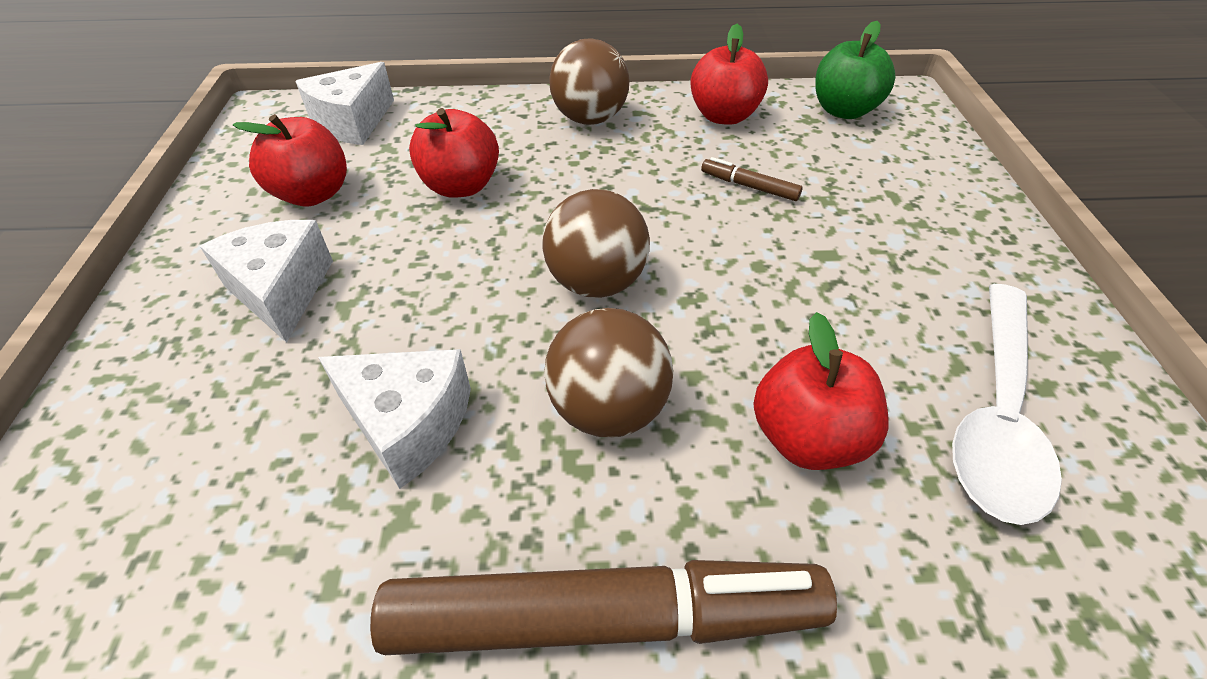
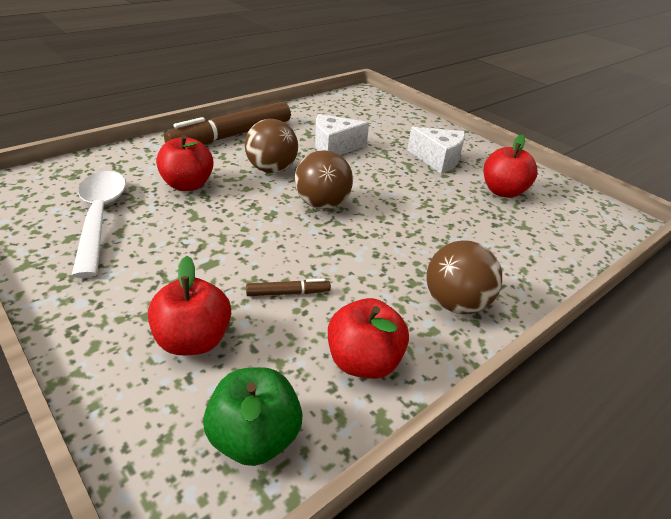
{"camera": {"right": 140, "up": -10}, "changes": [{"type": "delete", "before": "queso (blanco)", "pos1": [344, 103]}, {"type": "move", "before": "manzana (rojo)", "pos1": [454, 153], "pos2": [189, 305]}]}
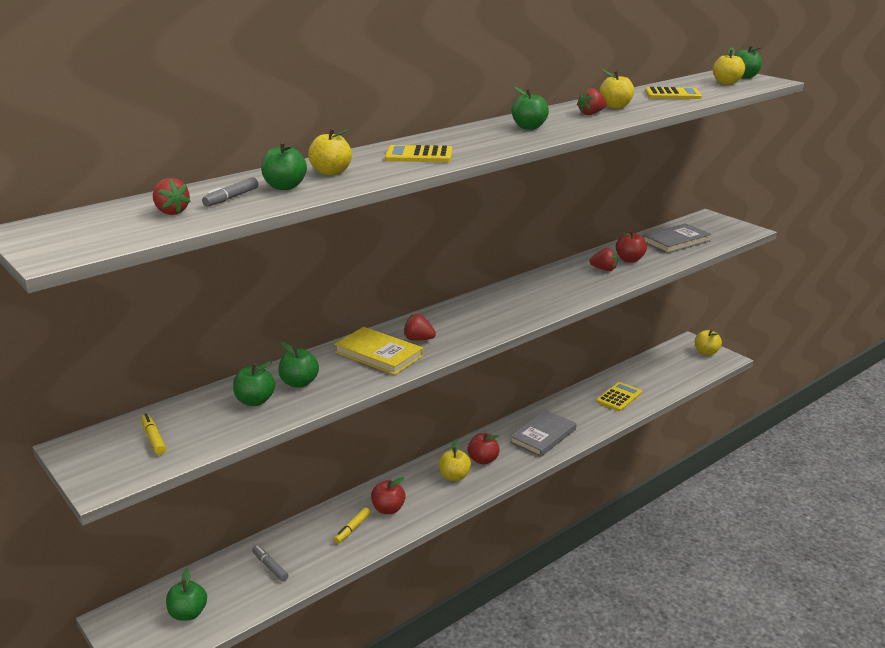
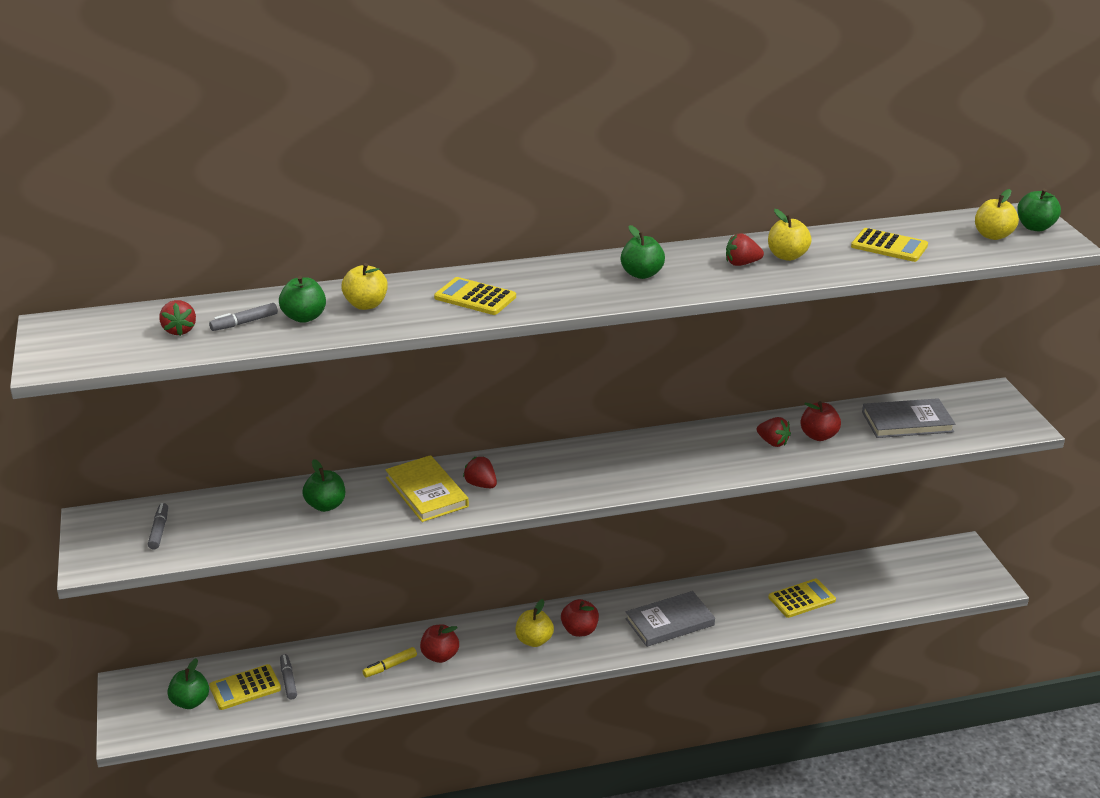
{"camera": {"right": 25, "up": 5}, "changes": [{"type": "delete", "before": "manzana (amarillo)", "pos1": [708, 342]}, {"type": "delete", "before": "manzana (verde)", "pos1": [254, 383]}, {"type": "recolor", "before": "rotulador (amarillo)", "after": "rotulador (gris)", "pos1": [153, 434], "pos2": [158, 526]}, {"type": "insert", "after": "calculadora (amarillo)", "pos2": [245, 687]}]}
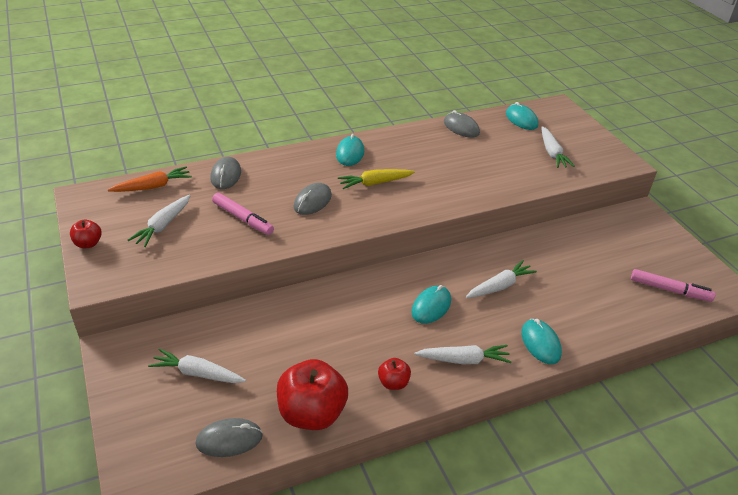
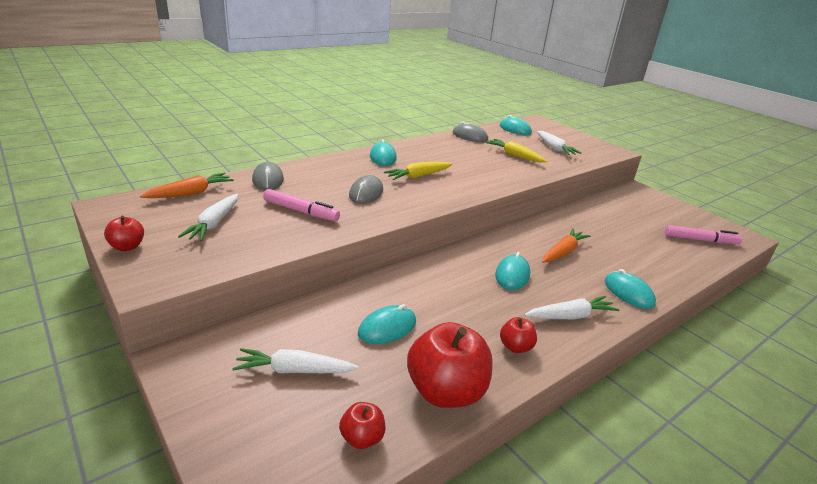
{"camera": {"right": -15, "up": -10}, "changes": [{"type": "recolor", "before": "zanahoria (blanco)", "after": "zanahoria (naranja)", "pos1": [501, 279], "pos2": [566, 245]}, {"type": "replace", "before": "ratón (gris)", "after": "manzana (rojo)", "pos1": [229, 437], "pos2": [362, 425]}, {"type": "insert", "after": "zanahoria (amarillo)", "pos2": [516, 150]}, {"type": "insert", "after": "ratón (turquesa)", "pos2": [387, 324]}]}
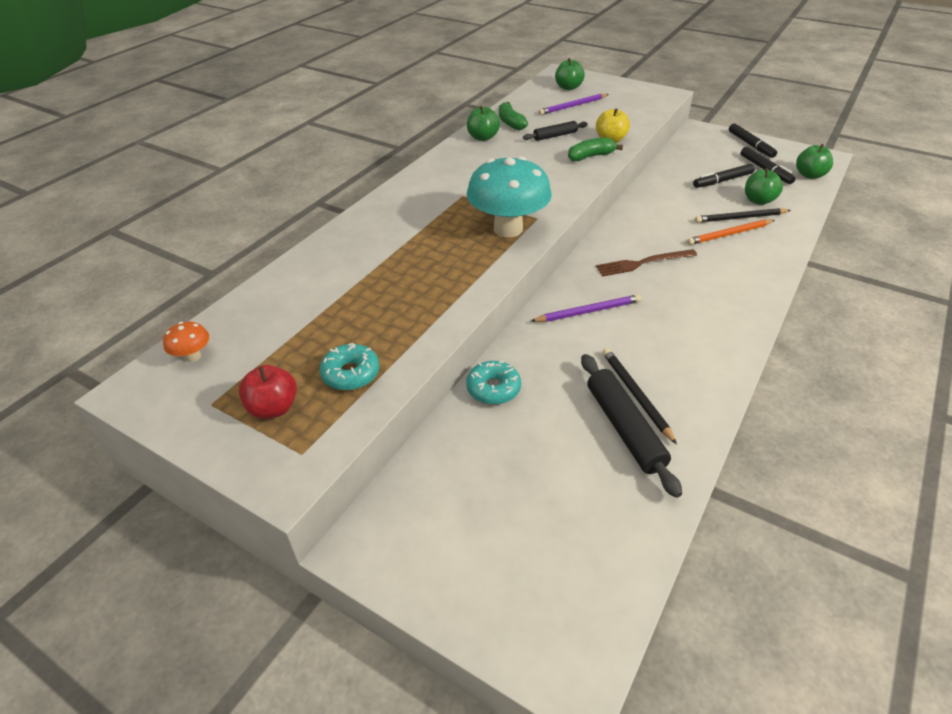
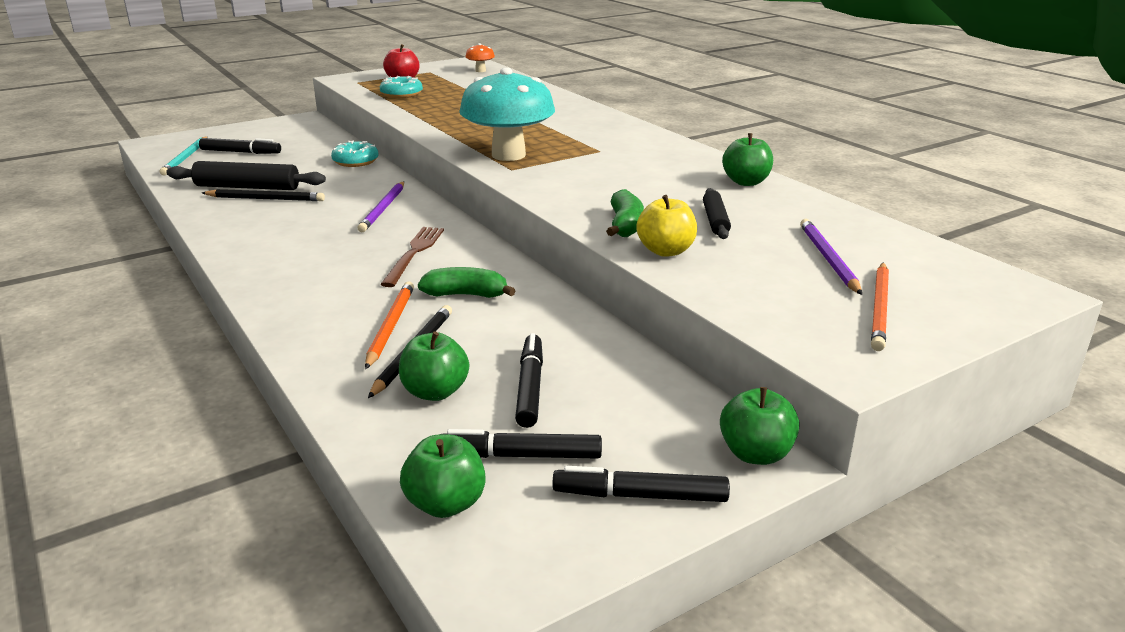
{"camera": {"right": 115, "up": -15}, "changes": [{"type": "move", "before": "manzana (verde)", "pos1": [570, 74], "pos2": [760, 426]}, {"type": "move", "before": "plátano (verde)", "pos1": [513, 116], "pos2": [467, 282]}, {"type": "insert", "after": "lápiz (turquesa)", "pos2": [183, 156]}, {"type": "insert", "after": "rotulador (negro)", "pos2": [240, 146]}, {"type": "insert", "after": "lápiz (naranja)", "pos2": [880, 307]}]}
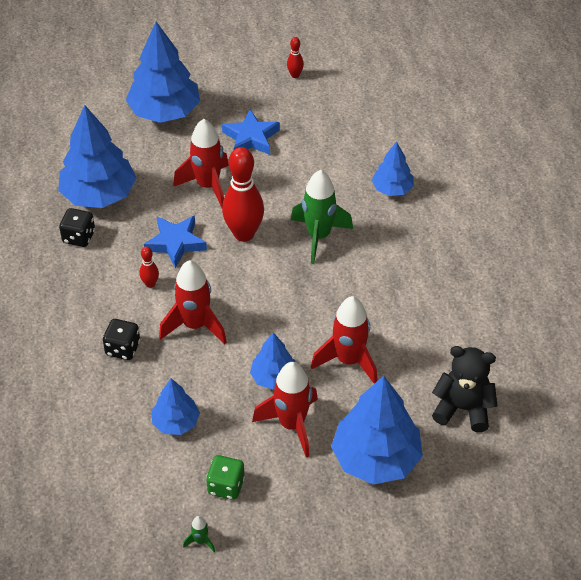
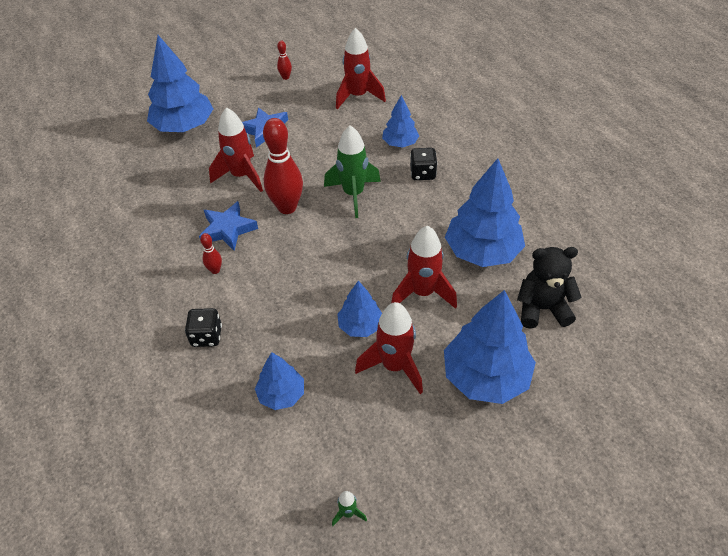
{"camera": {"right": -15, "up": 0}, "changes": [{"type": "move", "before": "árbol (azul)", "pos1": [97, 156], "pos2": [485, 212]}, {"type": "move", "before": "dado (negro)", "pos1": [77, 227], "pos2": [423, 164]}, {"type": "move", "before": "cohete (rojo)", "pos1": [193, 302], "pos2": [361, 68]}, {"type": "delete", "before": "dado (verde)", "pos1": [225, 477]}]}
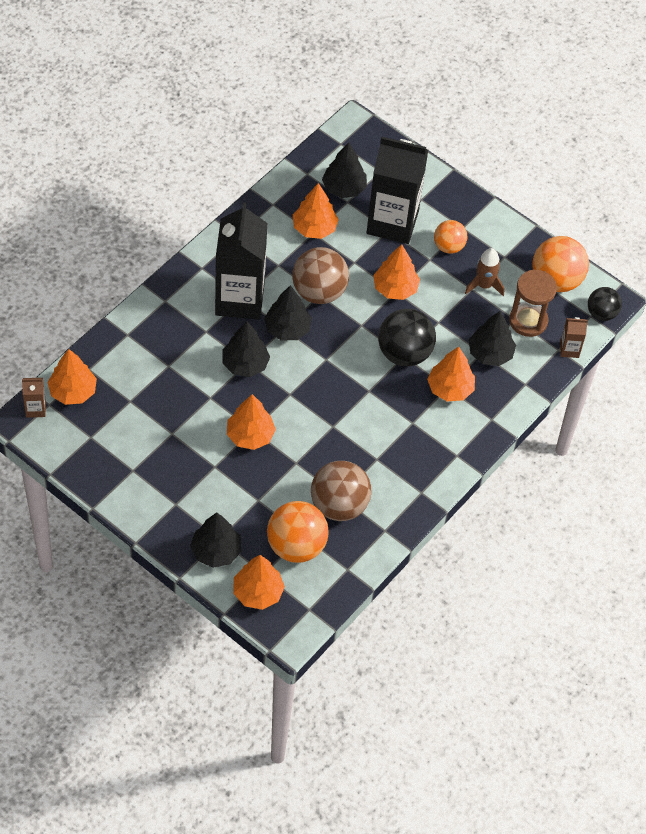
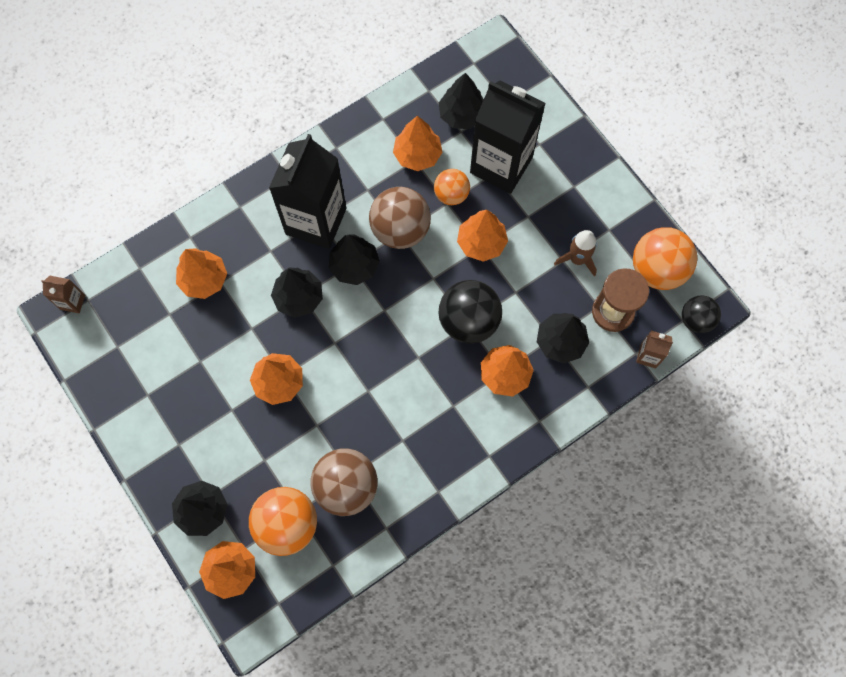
{"camera": {"right": 20, "up": 15}, "changes": [{"type": "move", "before": "pelota (naranja)", "pos1": [450, 237], "pos2": [452, 187]}, {"type": "move", "before": "árbol (naranja)", "pos1": [72, 377], "pos2": [201, 273]}]}
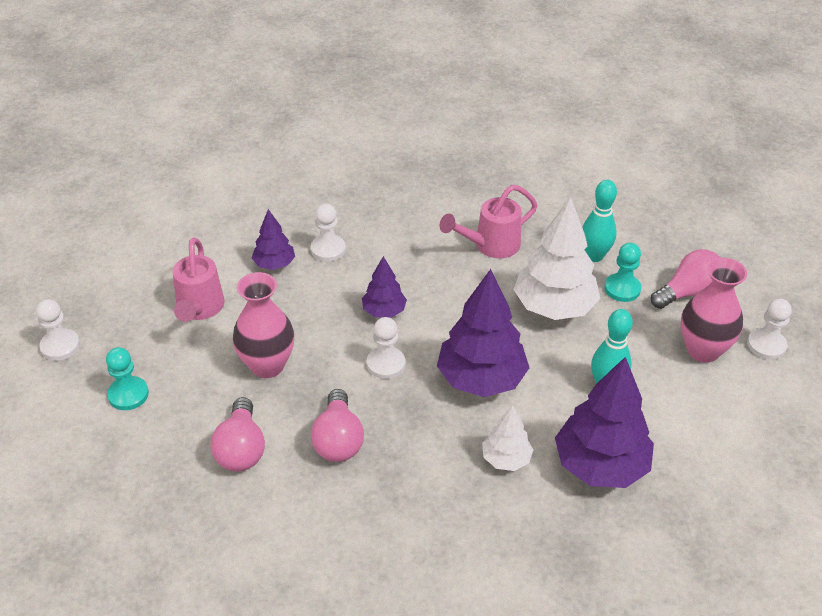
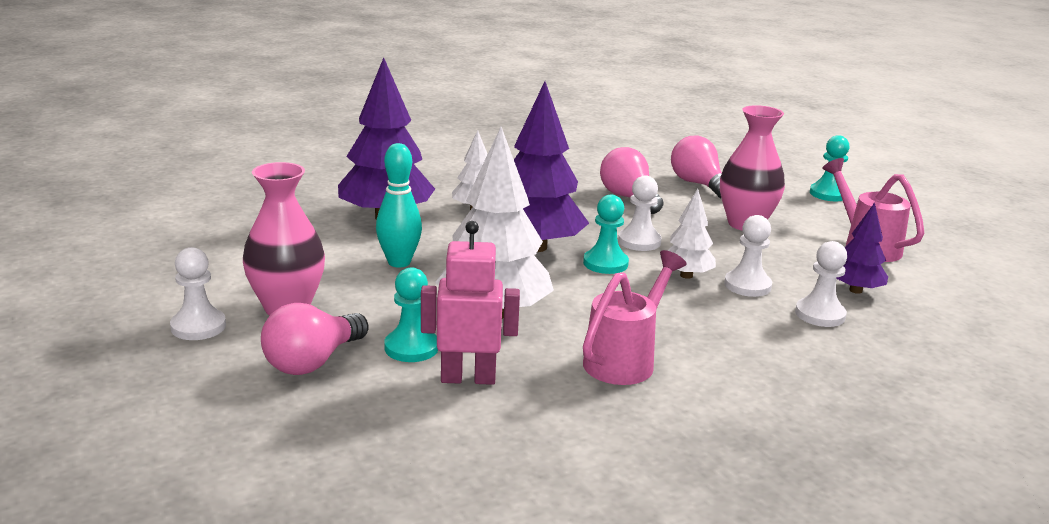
{"camera": {"right": 155, "up": -20}, "changes": [{"type": "replace", "before": "bolo (turquesa)", "after": "robot (rosa)", "pos1": [599, 221], "pos2": [470, 303]}, {"type": "recolor", "before": "árbol (morado)", "after": "árbol (blanco)", "pos1": [384, 287], "pos2": [688, 234]}, {"type": "move", "before": "peón (blanco)", "pos1": [58, 330], "pos2": [748, 256]}, {"type": "insert", "after": "peón (turquesa)", "pos2": [606, 234]}]}
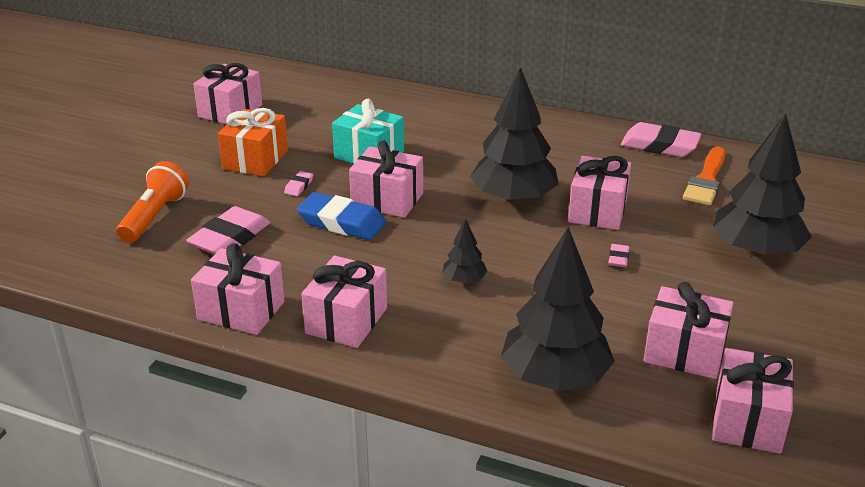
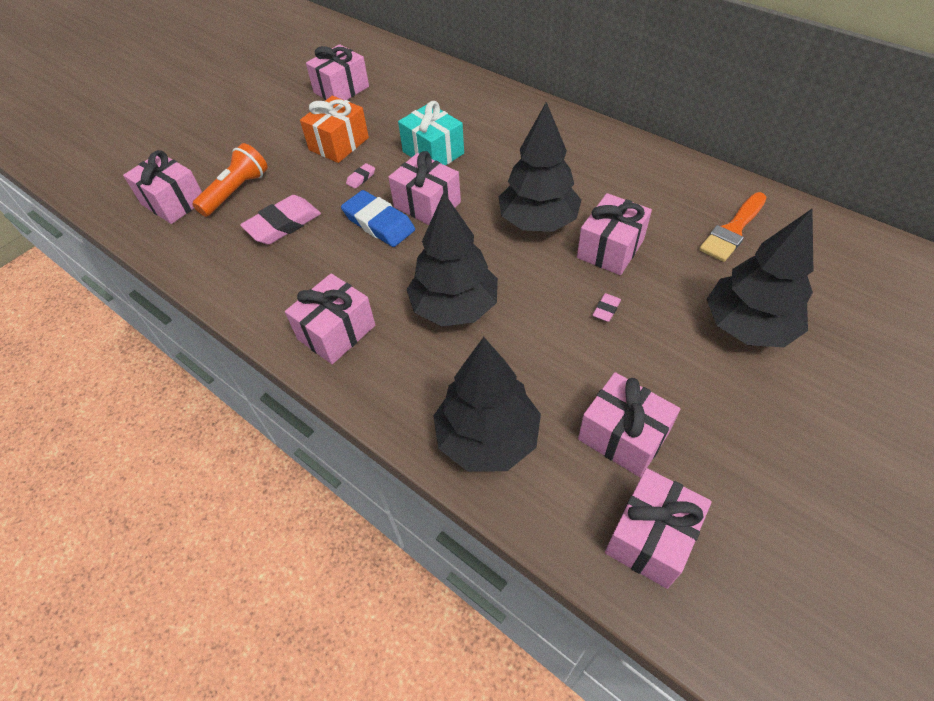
{"camera": {"right": 20, "up": 20}, "changes": [{"type": "delete", "before": "goma de borrar (rosa)", "pos1": [661, 139]}, {"type": "resize", "before": "árbol (negro)", "pos1": [464, 251], "pos2": [452, 259], "scale": 2.18}, {"type": "move", "before": "regalo (rosa)", "pos1": [238, 289], "pos2": [162, 187]}]}
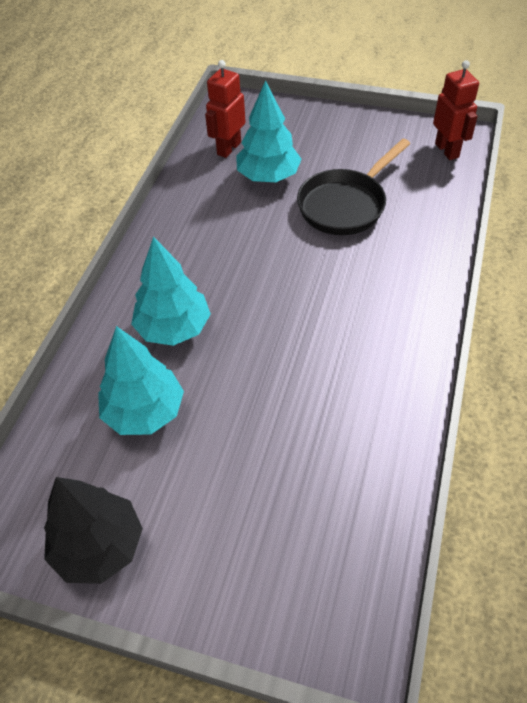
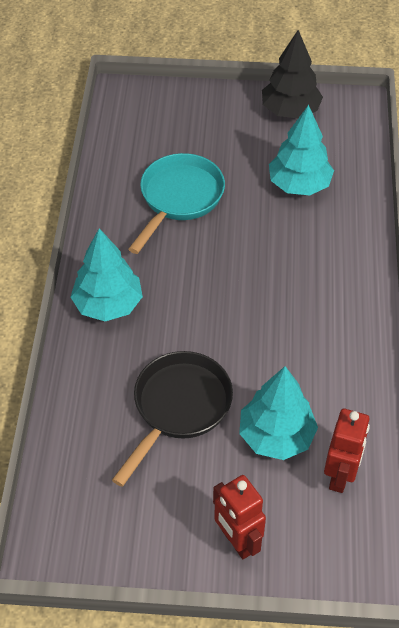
{"camera": {"right": 165, "up": 0}, "changes": [{"type": "move", "before": "robot (rojo)", "pos1": [456, 110], "pos2": [239, 517]}, {"type": "move", "before": "árbol (turquesa)", "pos1": [171, 291], "pos2": [107, 274]}, {"type": "insert", "after": "sartén (turquesa)", "pos2": [176, 203]}]}
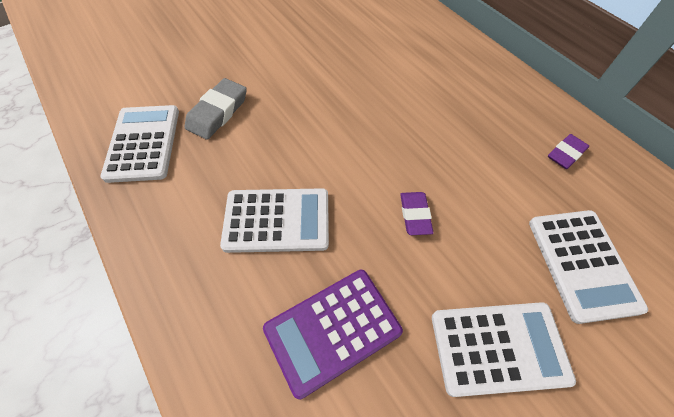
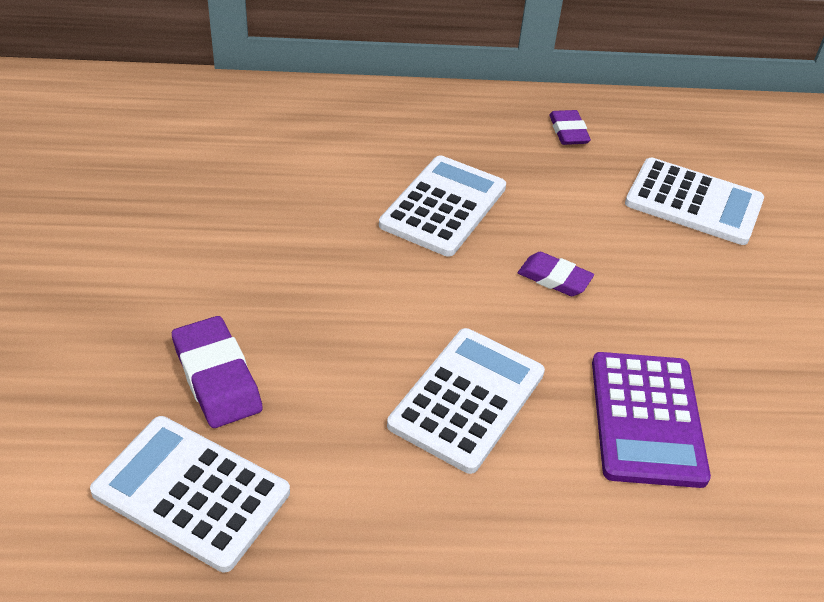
{"camera": {"right": -60, "up": -15}, "changes": [{"type": "recolor", "before": "goma de borrar (gris)", "after": "goma de borrar (morado)", "pos1": [216, 109], "pos2": [217, 372]}, {"type": "move", "before": "calculadora (blanco)", "pos1": [504, 349], "pos2": [442, 206]}]}
